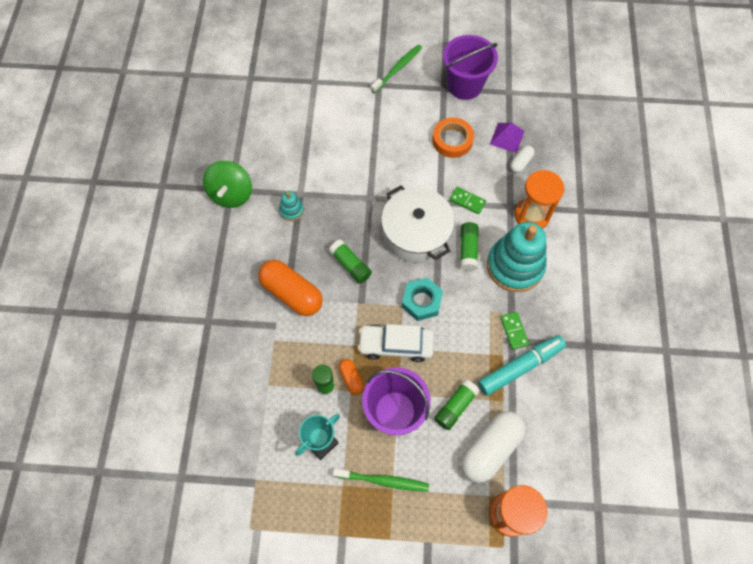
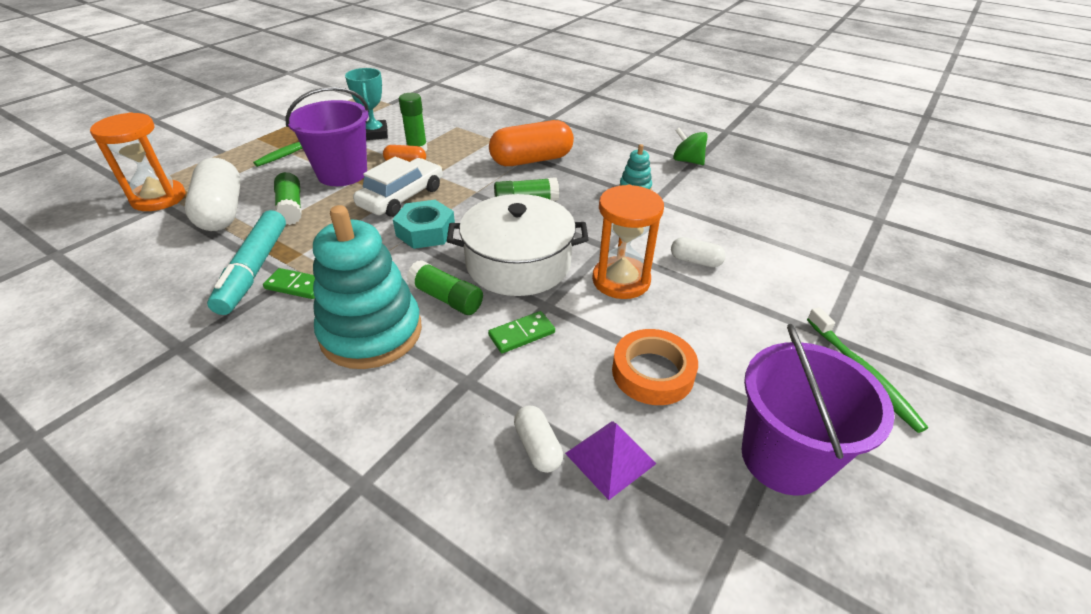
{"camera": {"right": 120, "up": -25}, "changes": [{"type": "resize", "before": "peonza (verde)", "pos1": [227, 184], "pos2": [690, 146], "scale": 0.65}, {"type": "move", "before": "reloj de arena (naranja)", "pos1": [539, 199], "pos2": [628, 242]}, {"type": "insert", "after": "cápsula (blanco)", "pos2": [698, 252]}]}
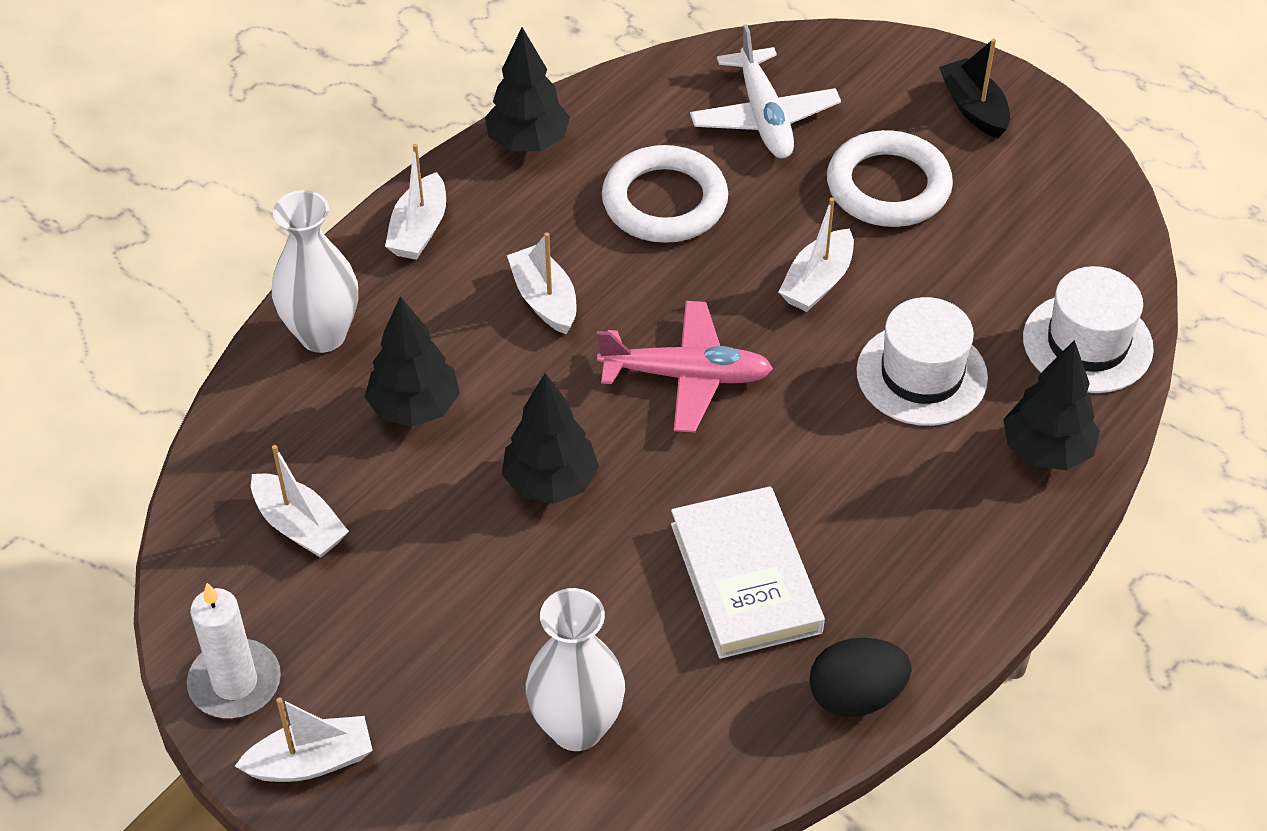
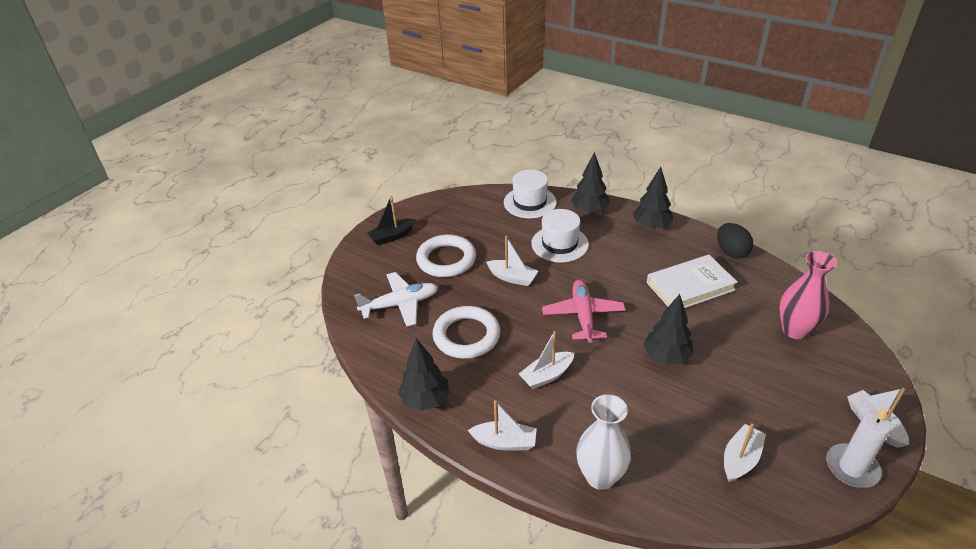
{"camera": {"right": -95, "up": -10}, "changes": [{"type": "move", "before": "árbol (negro)", "pos1": [412, 361], "pos2": [653, 198]}, {"type": "recolor", "before": "florero (blanco)", "after": "florero (rosa)", "pos1": [575, 669], "pos2": [808, 295]}]}
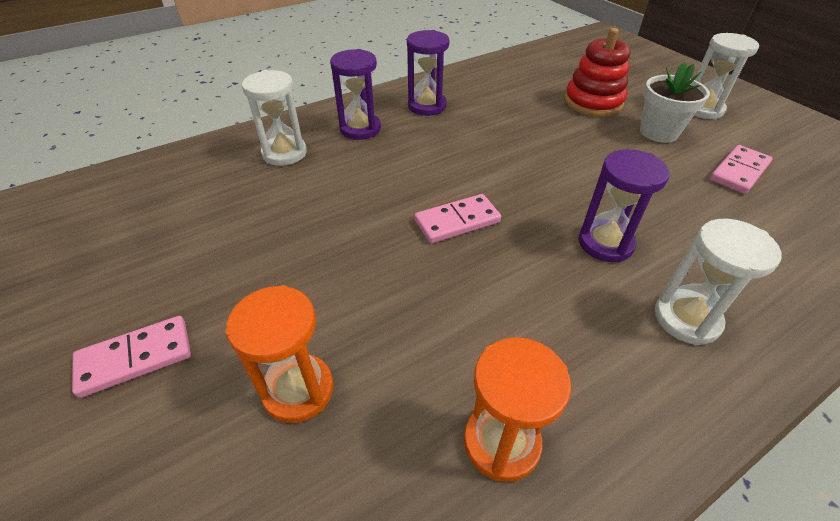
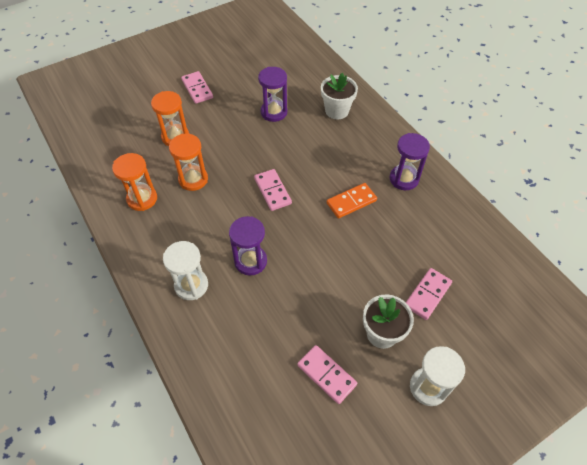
{"camera": {"right": 90, "up": 10}, "changes": [{"type": "replace", "before": "juguete apilable (rojo)", "after": "ficha de dominó (rosa)", "pos1": [597, 72], "pos2": [429, 294]}, {"type": "move", "before": "reloj de arena (morado)", "pos1": [355, 94], "pos2": [272, 94]}, {"type": "replace", "before": "reloj de arena (blanco)", "after": "maceta (blanco)", "pos1": [274, 118], "pos2": [339, 96]}, {"type": "insert", "after": "reloj de arena (naranja)", "pos2": [188, 162]}, {"type": "insert", "after": "ficha de dominó (naranja)", "pos2": [352, 200]}]}
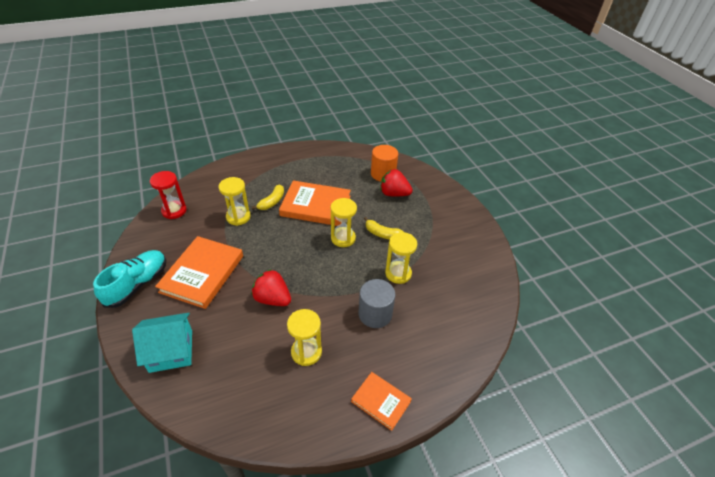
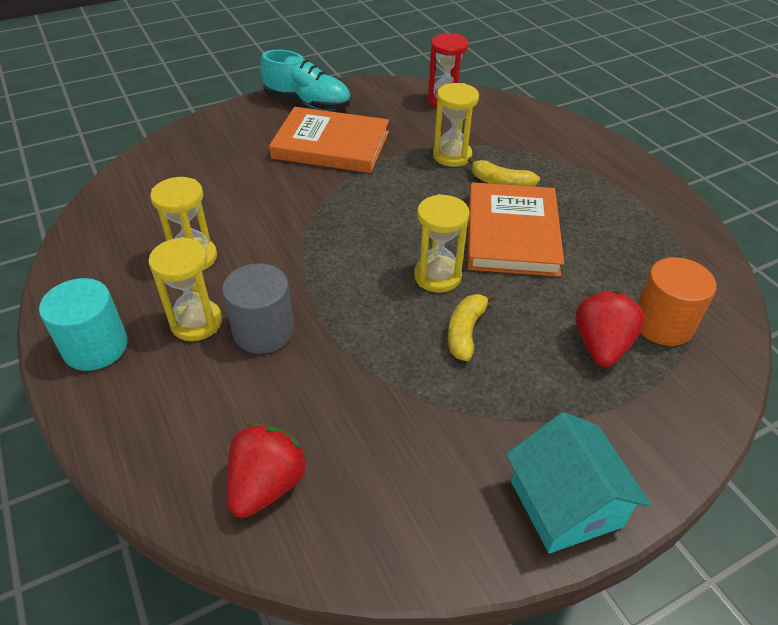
{"camera": {"right": 85, "up": 0}, "changes": [{"type": "move", "before": "reloj de arena (amarillo)", "pos1": [401, 258], "pos2": [185, 289]}, {"type": "move", "before": "fresa (rojo)", "pos1": [271, 287], "pos2": [267, 470]}, {"type": "move", "before": "casa (turquesa)", "pos1": [162, 343], "pos2": [578, 482]}, {"type": "replace", "before": "libro (naranja)", "after": "cilindro (turquesa)", "pos1": [381, 401], "pos2": [83, 324]}]}
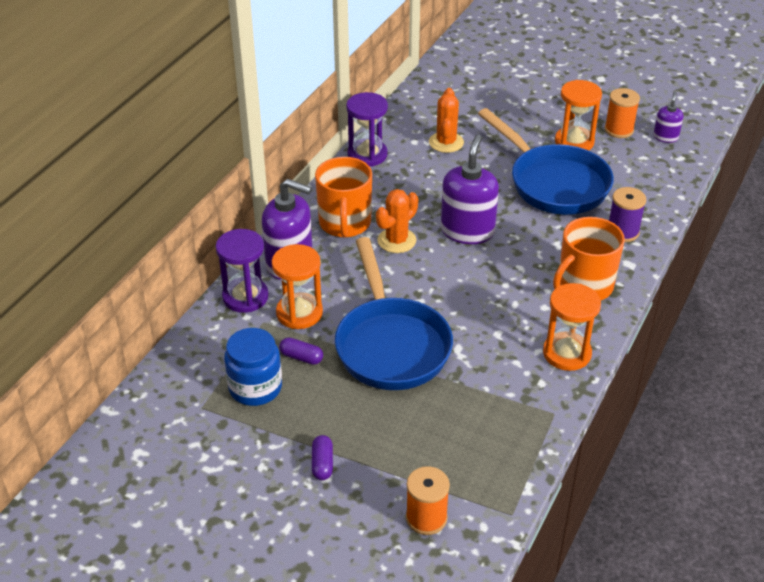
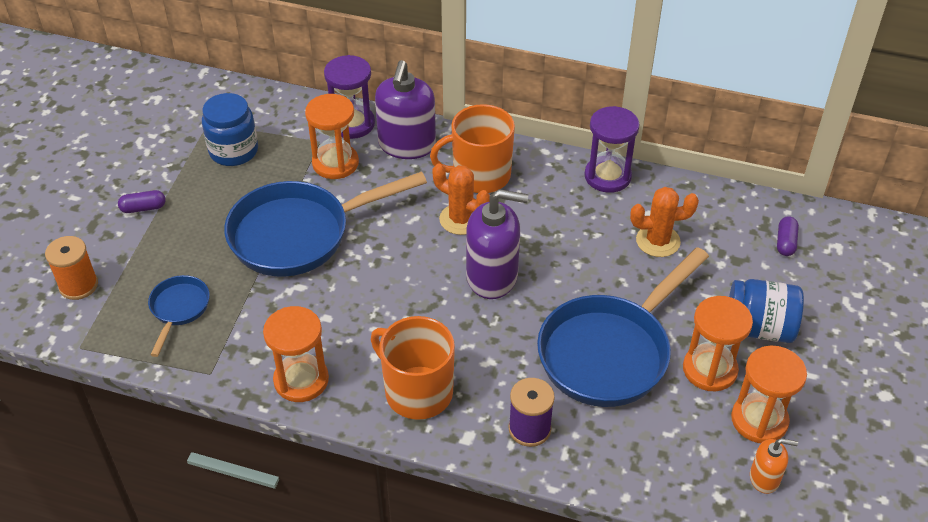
{"camera": {"right": 80, "up": 5}, "changes": [{"type": "replace", "before": "carrete (naranja)", "after": "reloj de arena (naranja)", "pos1": [622, 113], "pos2": [769, 394]}, {"type": "recolor", "before": "dispensador de jabón (morado)", "after": "dispensador de jabón (naranja)", "pos1": [668, 117], "pos2": [774, 466]}, {"type": "move", "before": "cápsula (morado)", "pos1": [301, 351], "pos2": [788, 236]}, {"type": "insert", "after": "sartén (azul)", "pos2": [179, 316]}, {"type": "insert", "after": "tarro (azul)", "pos2": [766, 311]}]}
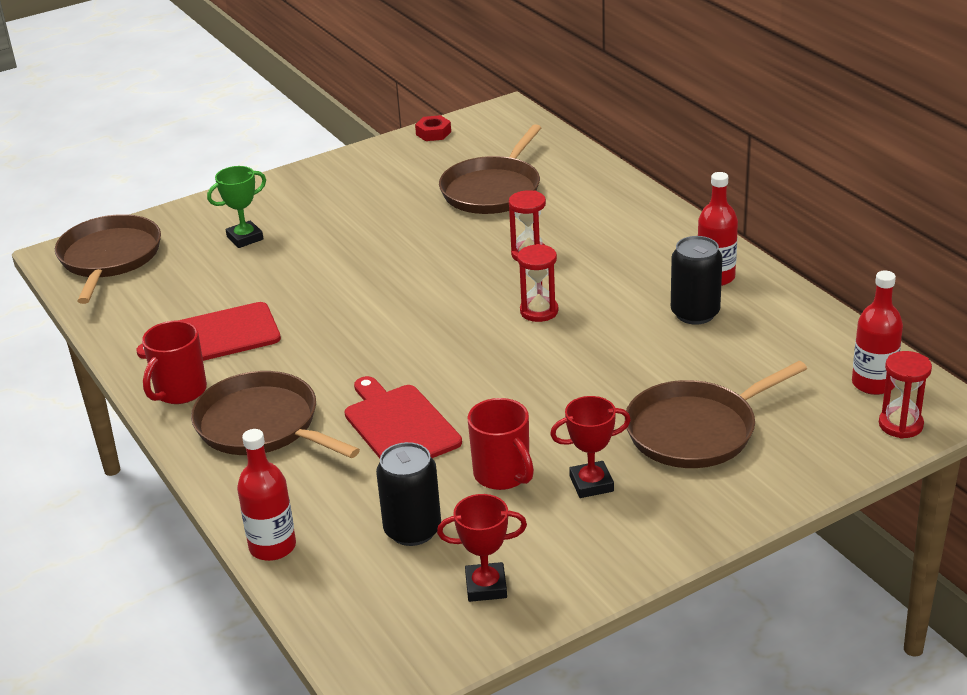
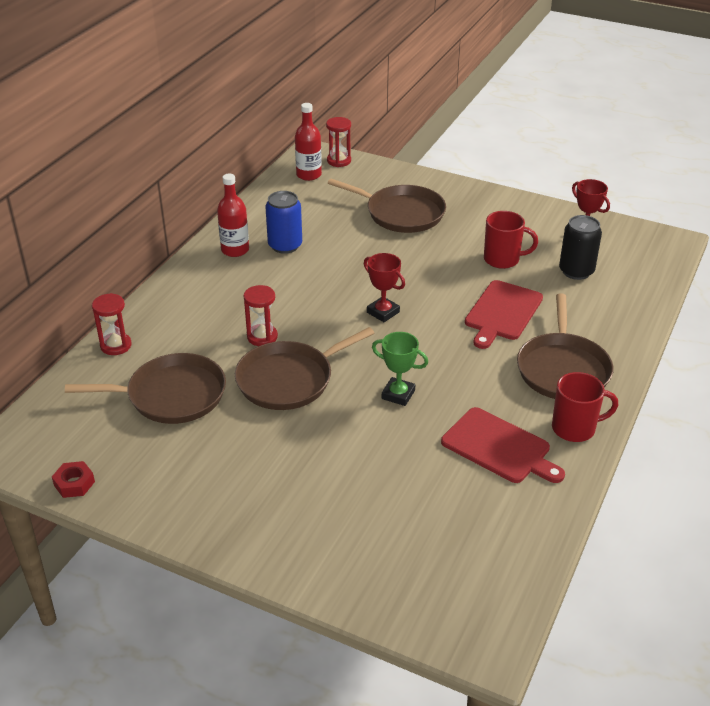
{"camera": {"right": -125, "up": 5}, "changes": [{"type": "move", "before": "trofeo (verde)", "pos1": [236, 207], "pos2": [400, 369]}, {"type": "move", "before": "sartén (marrón)", "pos1": [108, 259], "pos2": [304, 368]}, {"type": "recolor", "before": "lata (negro)", "after": "lata (azul)", "pos1": [697, 280], "pos2": [283, 222]}, {"type": "move", "before": "reloj de arena (rojo)", "pos1": [537, 283], "pos2": [112, 324]}, {"type": "move", "before": "trofeo (rojo)", "pos1": [590, 447], "pos2": [384, 287]}, {"type": "rotate", "before": "taza (rojo)", "pos1": [501, 444], "pos2": [511, 240], "turn": 75}, {"type": "delete", "before": "botella (rojo)", "pos1": [266, 495]}]}
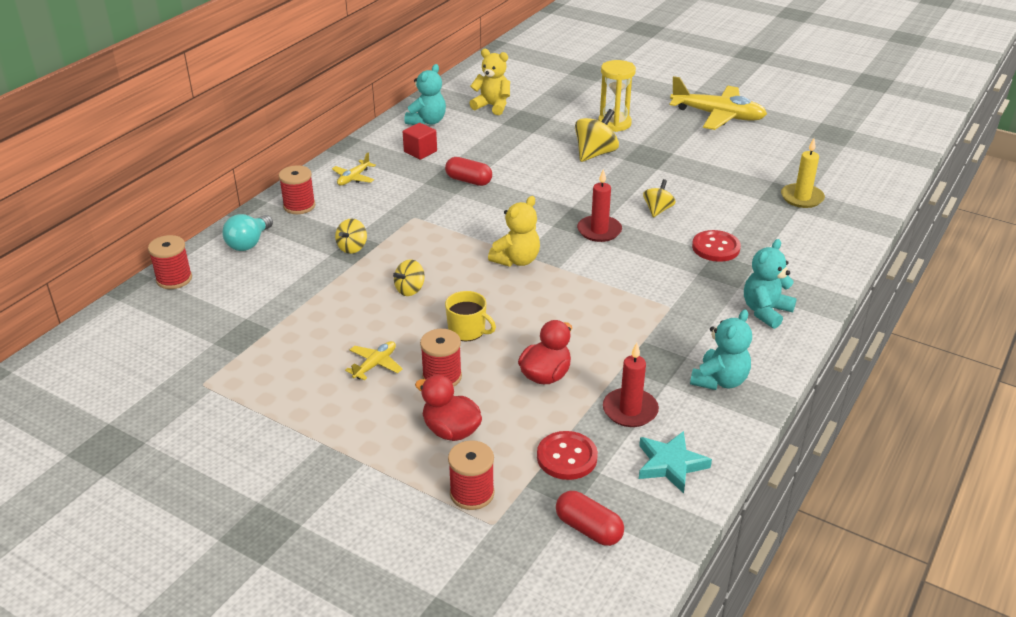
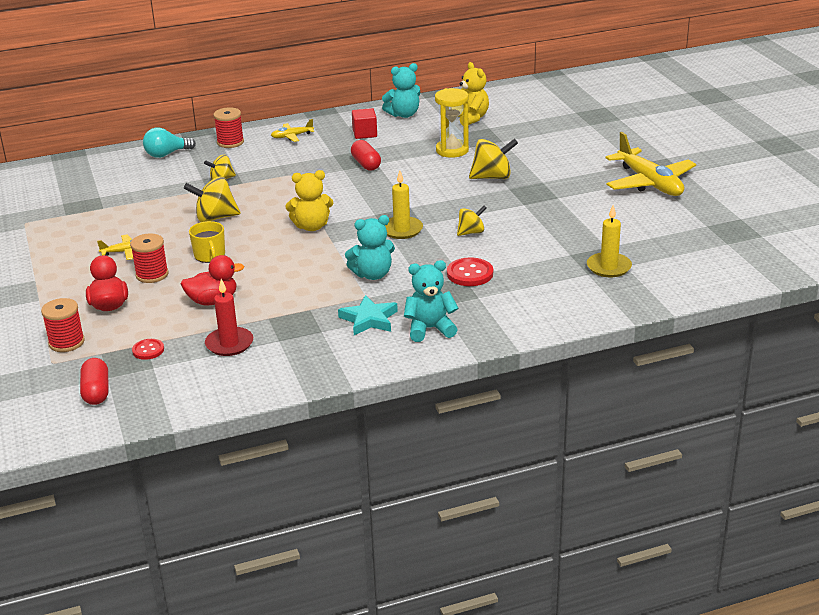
{"camera": {"right": 40, "up": -5}, "changes": [{"type": "move", "before": "reloj de arena (amarillo)", "pos1": [617, 96], "pos2": [452, 123]}, {"type": "recolor", "before": "vela (rojo)", "after": "vela (amarillo)", "pos1": [599, 205], "pos2": [404, 204]}, {"type": "delete", "before": "carrete (rojo)", "pos1": [170, 262]}, {"type": "resize", "before": "peonza (amarillo)", "pos1": [409, 277], "pos2": [212, 199], "scale": 1.61}, {"type": "move", "before": "osito (turquesa)", "pos1": [721, 349], "pos2": [370, 247]}, {"type": "resize", "before": "botón (rojo)", "pos1": [567, 455], "pos2": [148, 349], "scale": 0.62}, {"type": "move", "before": "estrella (turquesa)", "pos1": [675, 462], "pos2": [368, 315]}]}
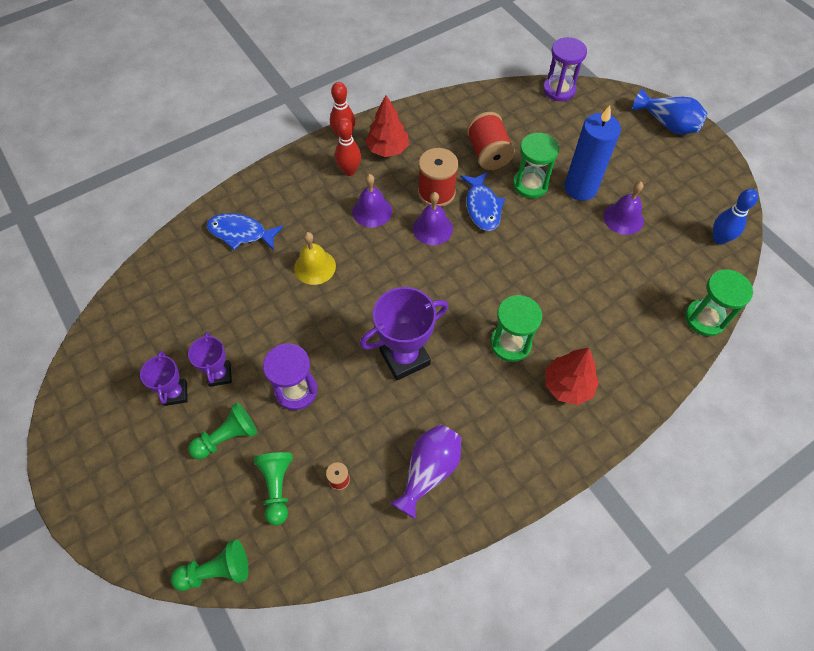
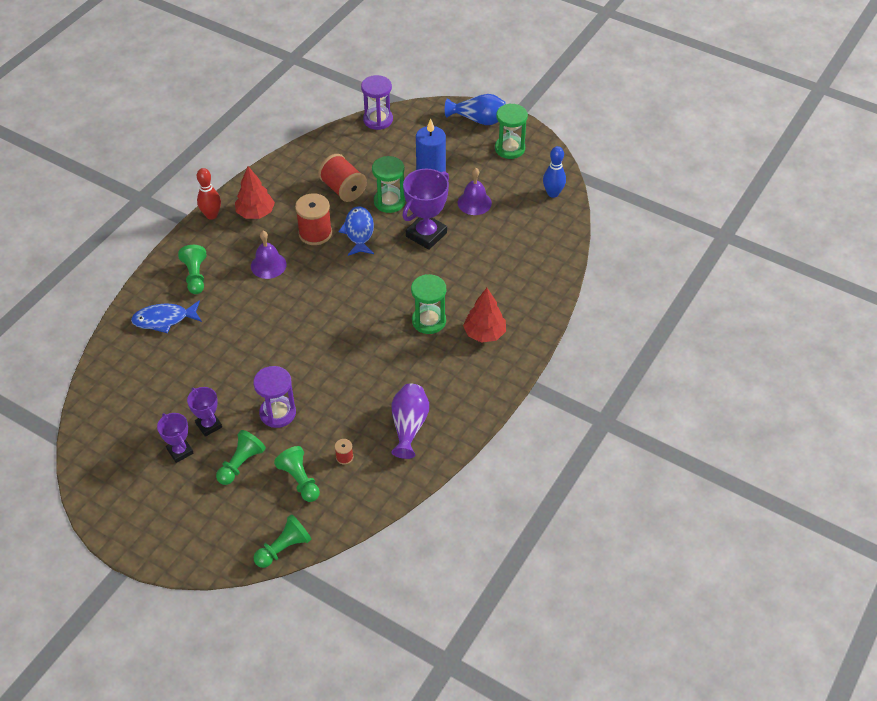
{"camera": {"right": -25, "up": -10}, "changes": [{"type": "delete", "before": "bolo (rojo)", "pos1": [348, 147]}, {"type": "rotate", "before": "pez (azul)", "pos1": [482, 201], "pos2": [356, 231], "turn": -150}, {"type": "delete", "before": "campana (morado)", "pos1": [433, 218]}, {"type": "delete", "before": "campana (amarillo)", "pos1": [315, 258]}, {"type": "move", "before": "reloj de arena (verde)", "pos1": [719, 302], "pos2": [511, 131]}, {"type": "move", "before": "trofeo (morado)", "pos1": [404, 334], "pos2": [426, 209]}, {"type": "insert", "after": "peón (verde)", "pos2": [192, 269]}]}
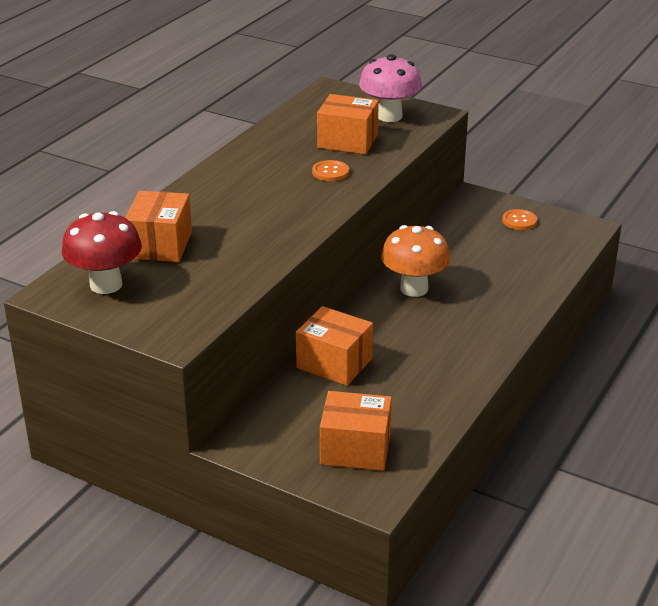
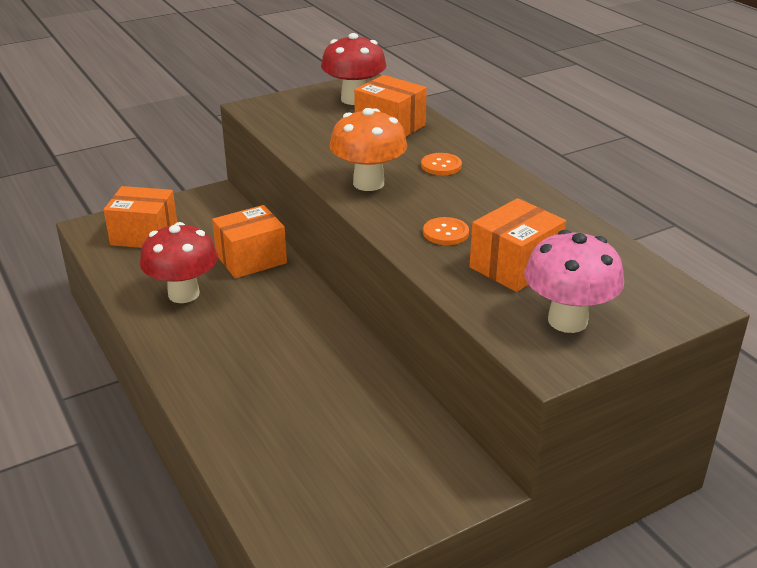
{"camera": {"right": 120, "up": 0}, "changes": [{"type": "move", "before": "botón (naranja)", "pos1": [519, 219], "pos2": [441, 164]}, {"type": "move", "before": "seta (naranja)", "pos1": [415, 261], "pos2": [368, 149]}, {"type": "rotate", "before": "caja (naranja)", "pos1": [356, 431], "pos2": [140, 217], "turn": 60}, {"type": "insert", "after": "seta (rojo)", "pos2": [179, 262]}]}
